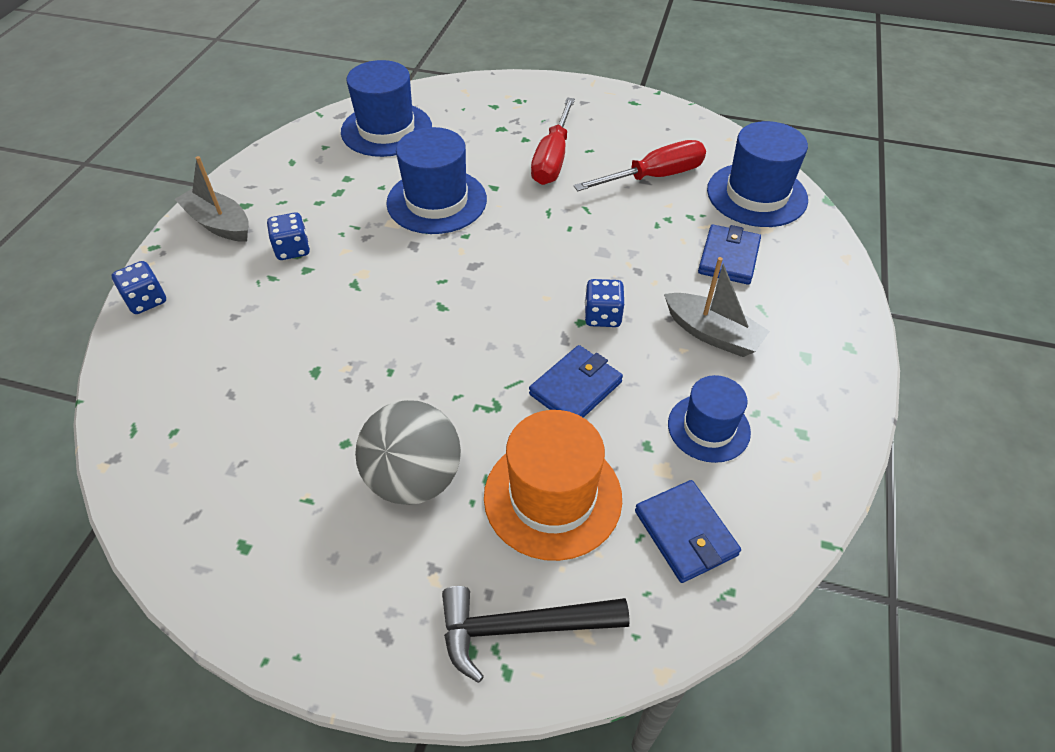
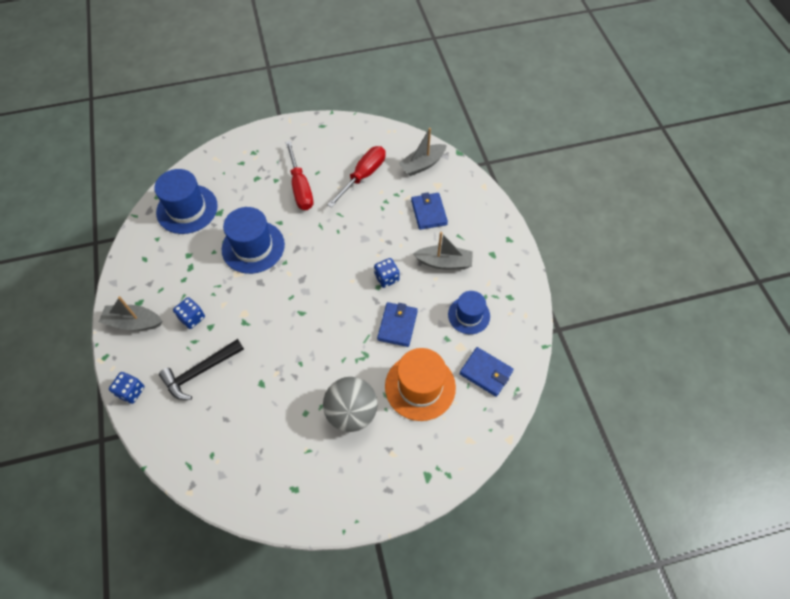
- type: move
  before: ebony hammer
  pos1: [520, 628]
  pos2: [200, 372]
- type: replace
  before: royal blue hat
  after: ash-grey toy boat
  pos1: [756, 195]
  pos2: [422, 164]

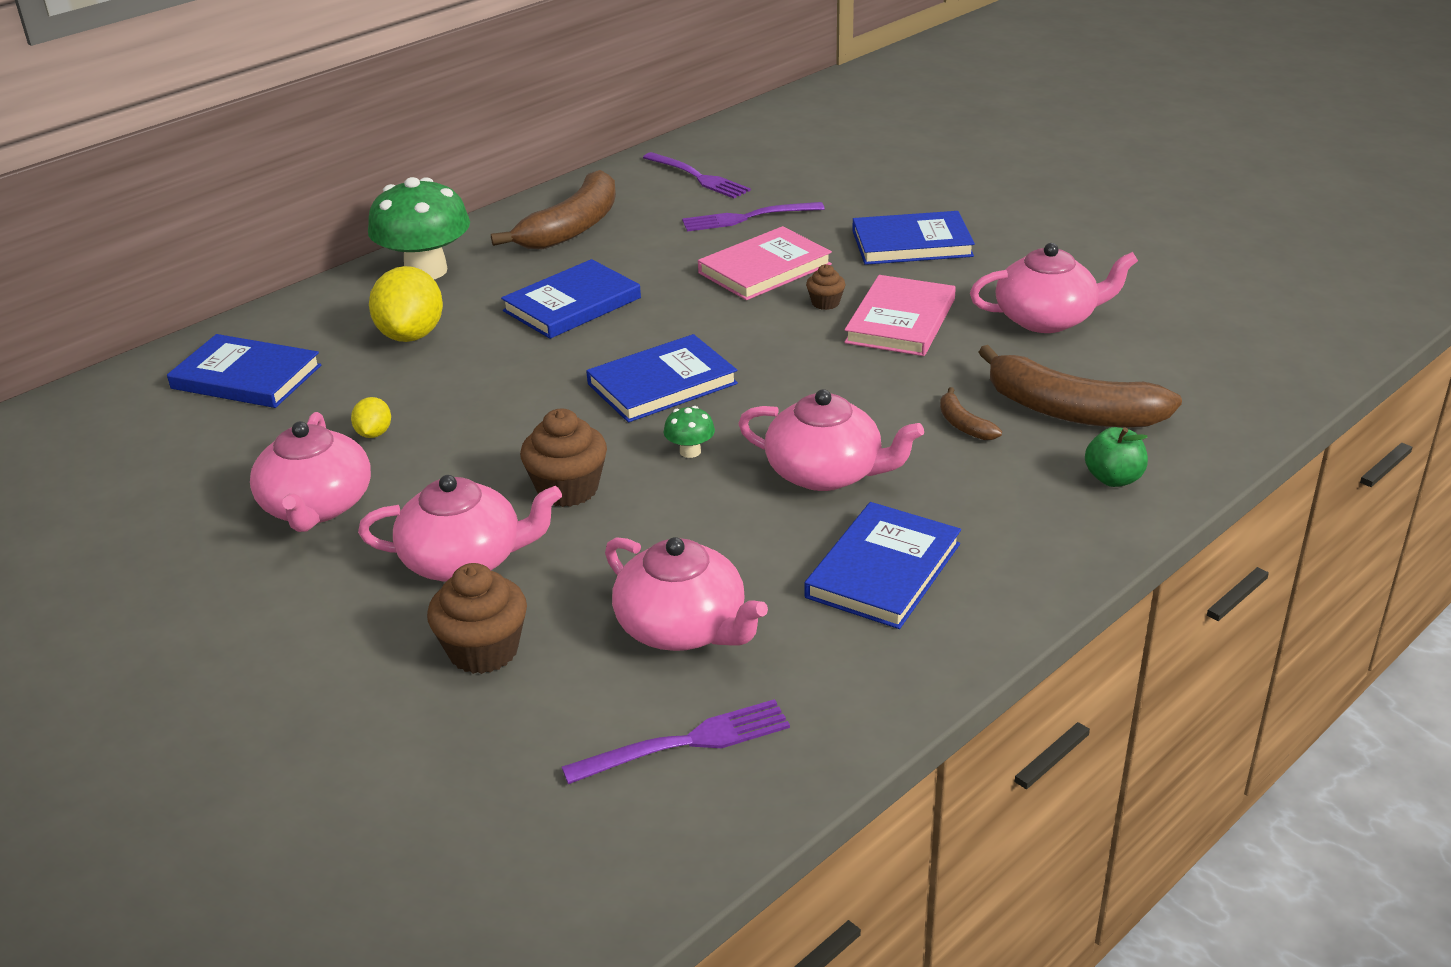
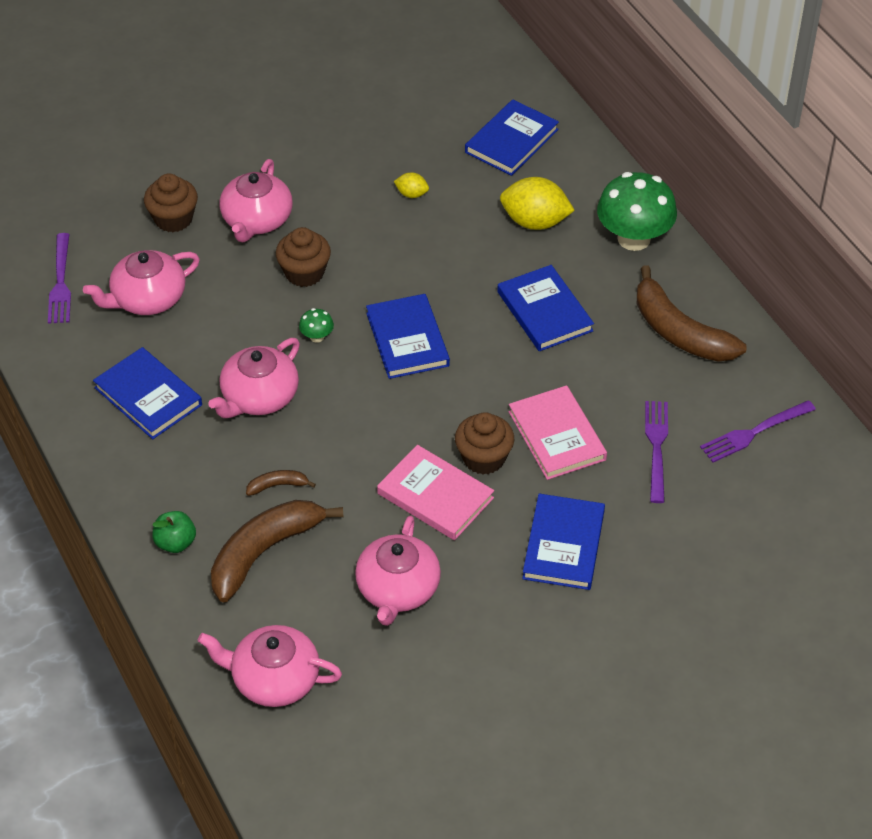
- type: move
  before: rose-pink china teapot
  pos1: [317, 506]
  pos2: [274, 679]
- type: resize
  before: russet cupcake
  pos1: [825, 303]
  pos2: [483, 458]
  scale: 1.84

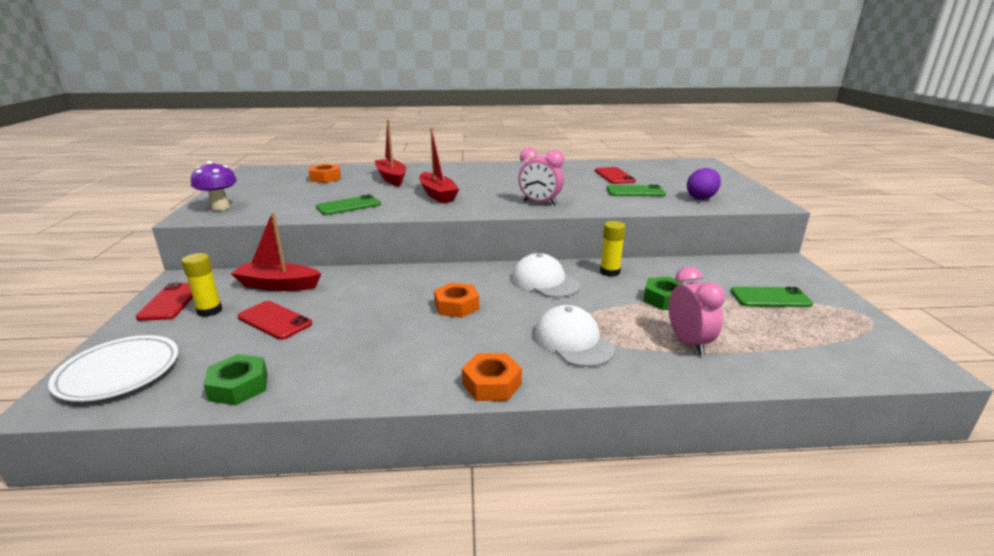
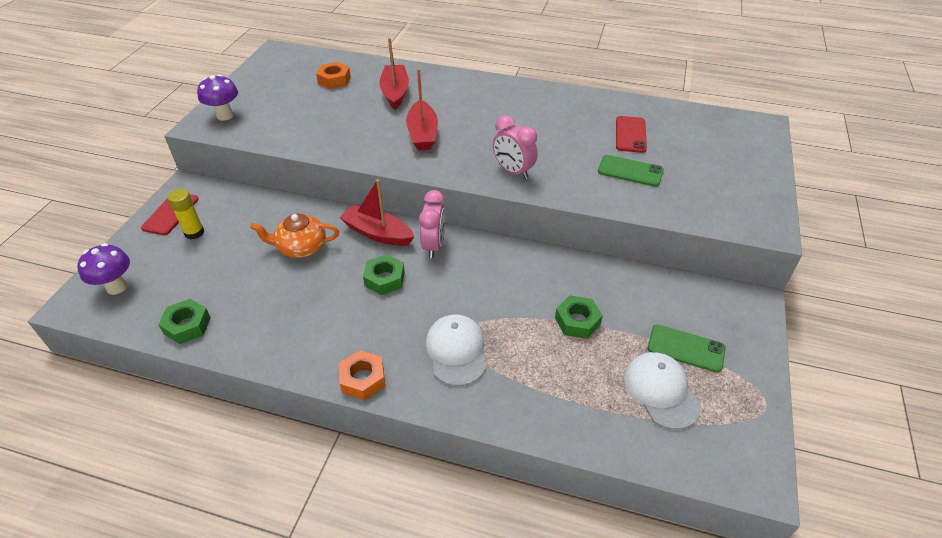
- type: replace
  before: white plate
  after: violet mushroom
  pos1: [119, 372]
  pos2: [117, 287]
- type: move
  before: red toy boat
  pos1: [278, 285]
  pos2: [377, 233]
- type: delete
  before: red mobile phone
  pos1: [274, 320]
- type: delete
  before: green mobile phone
  pos1: [348, 206]
- type: recolor
  before: orange-coloured hexagon nut
  after: green hexagon nut
  pos1: [456, 306]
  pos2: [384, 279]
- type: move
  before: white baseball cap
  pos1: [545, 281]
  pos2: [661, 391]
- type: delete
  before: yellow glue stick
  pos1: [609, 272]
- type: move
  before: rose-pink alarm clock
  pos1: [688, 343]
  pos2: [434, 246]
- type: delete
  before: violet egg shape
  pos1: [701, 198]
- type: insert
  after: orange-coloured china teapot
  pos2: [301, 247]

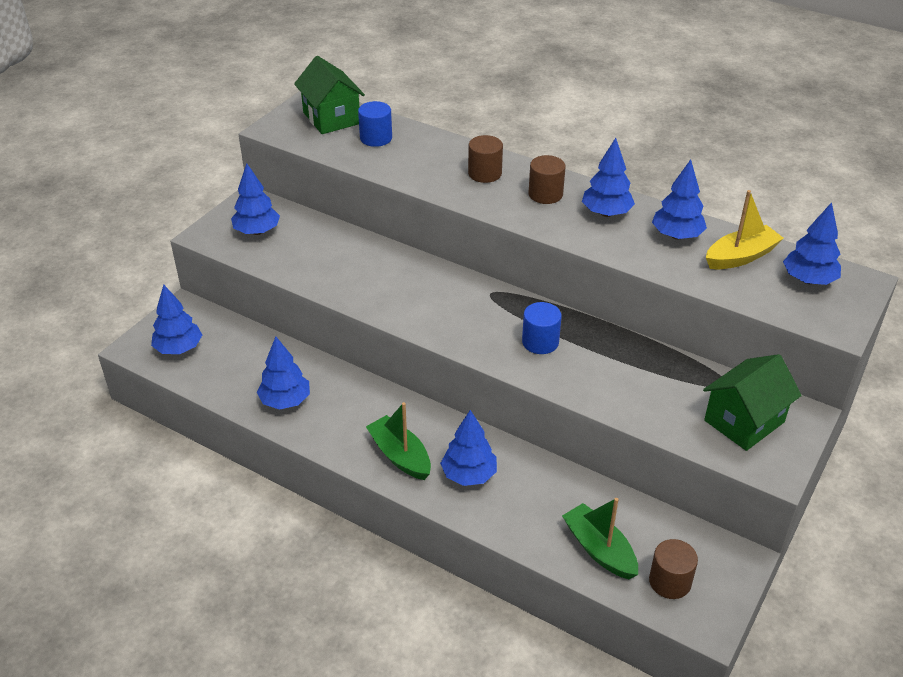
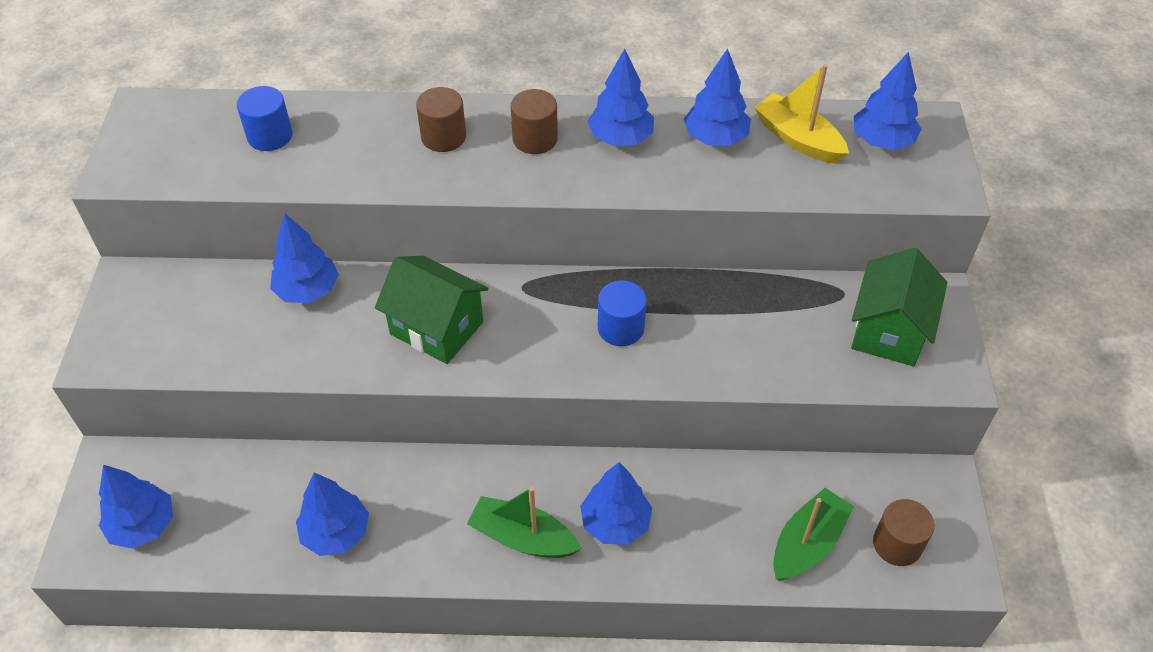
- type: move
  before: royal blue toy tree
  pos1: [257, 231]
  pos2: [308, 290]
- type: move
  before: green toy house
  pos1: [331, 118]
  pos2: [436, 328]
- type: rotate
  before: green toy boat
  pos1: [599, 549]
  pos2: [807, 543]
  turn: 105
- type: rotate
  before: yellow toy boat
  pos1: [741, 257]
  pos2: [798, 139]
  turn: -75

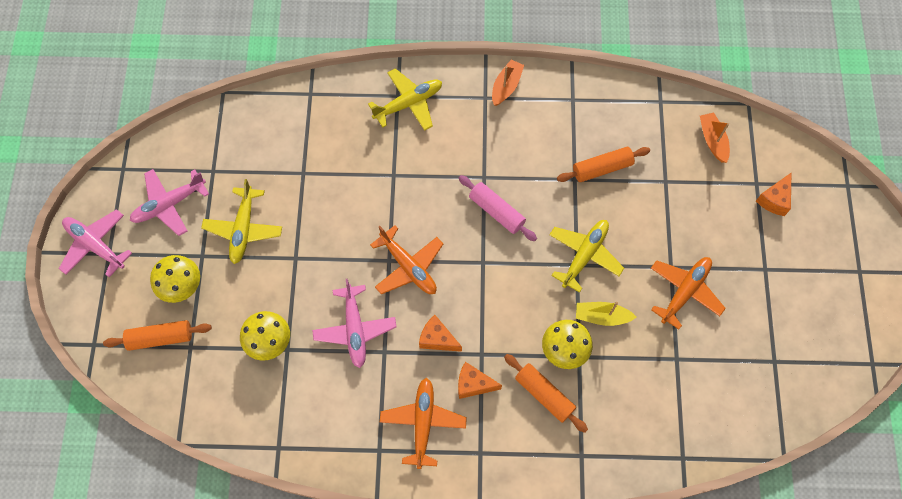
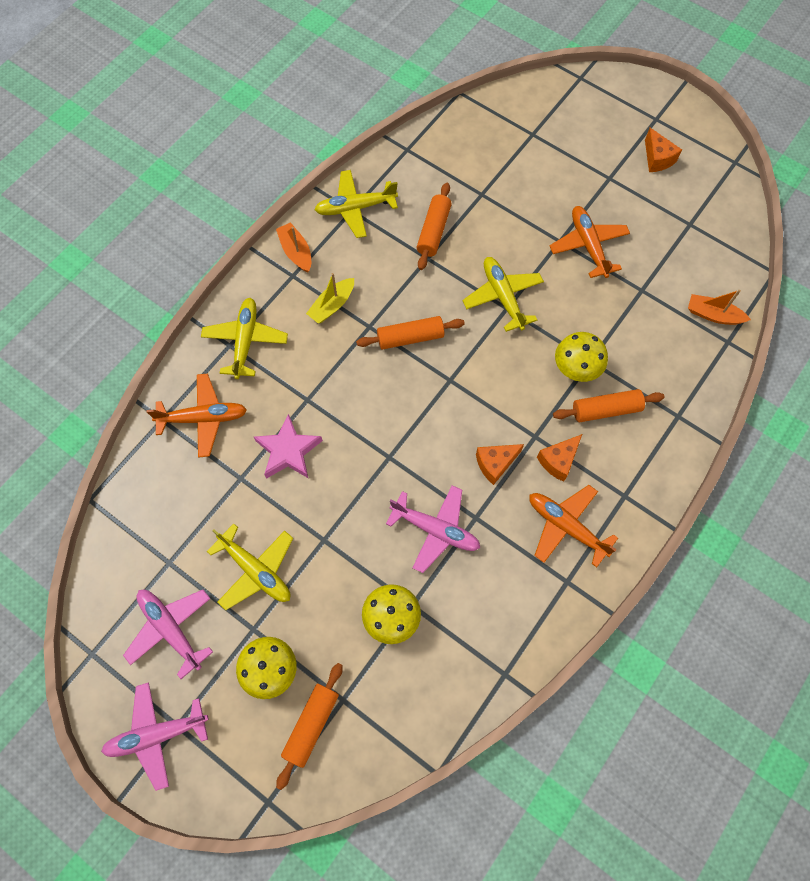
- type: rotate
  before: rose-pink aeroplane
  pos1: [169, 204]
  pos2: [171, 629]
  turn: 135
- type: move
  before: orange-coloured aeroplane
  pos1: [408, 267]
  pos2: [203, 418]
- type: recolor
  before: rose-pink dough roller
  after: orange-coloured dough roller
  pos1: [496, 211]
  pos2: [410, 337]
- type: move
  before: yellow toy boat
  pos1: [602, 316]
  pos2: [332, 305]
- type: move
  before: orange-coloured toy boat
  pos1: [712, 140]
  pos2: [713, 315]
- type: move
  before: orange-coloured cheese wedge
  pos1: [774, 200]
  pos2: [657, 159]
- type: insert
  after: rose-pink star
  pos2: [288, 451]
- type: insert
  after: yellow aeroplane
  pos2: [355, 208]

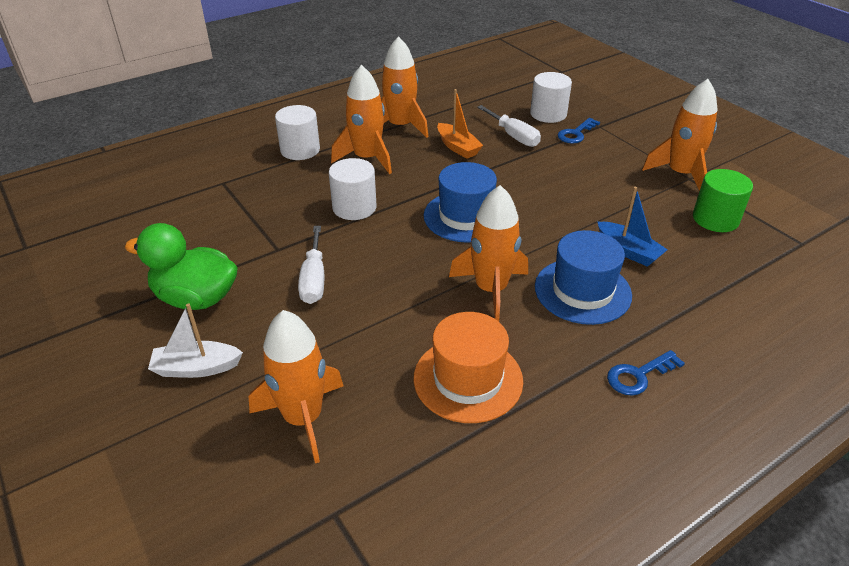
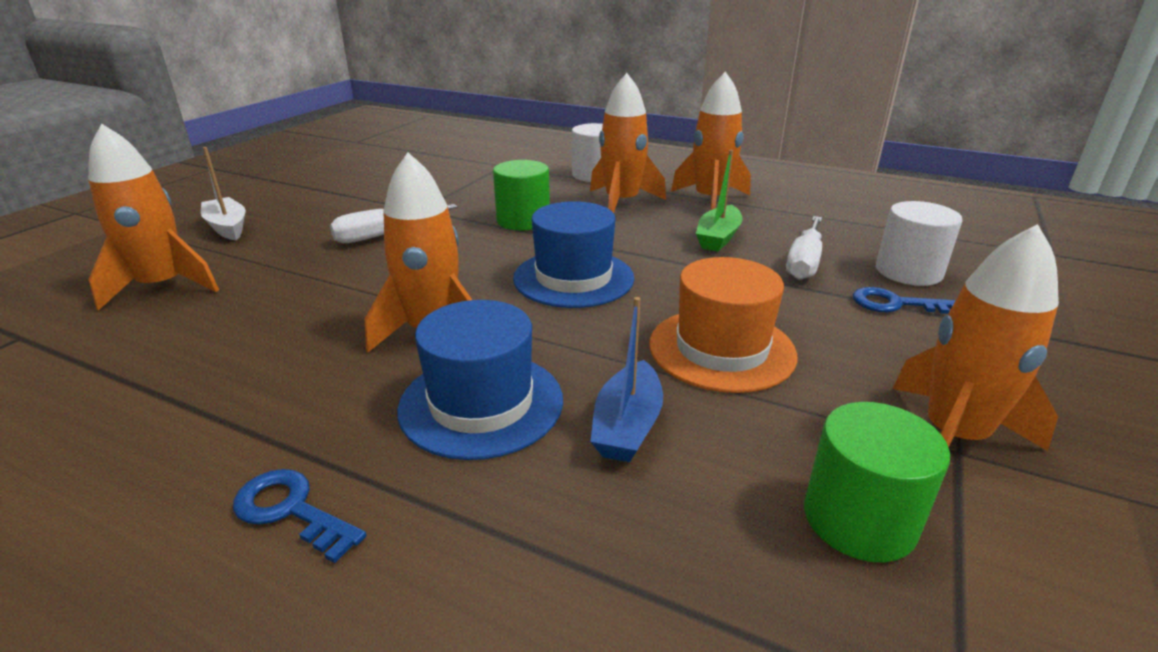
- type: delete
  before: green rubber duck
  pos1: [196, 298]
- type: recolor
  before: white cylinder
  after: green cylinder
  pos1: [354, 207]
  pos2: [523, 220]
- type: move
  before: orange-coloured hat
  pos1: [468, 379]
  pos2: [721, 349]
- type: recolor
  before: orange-coloured toy boat
  after: green toy boat
  pos1: [457, 147]
  pos2: [718, 238]

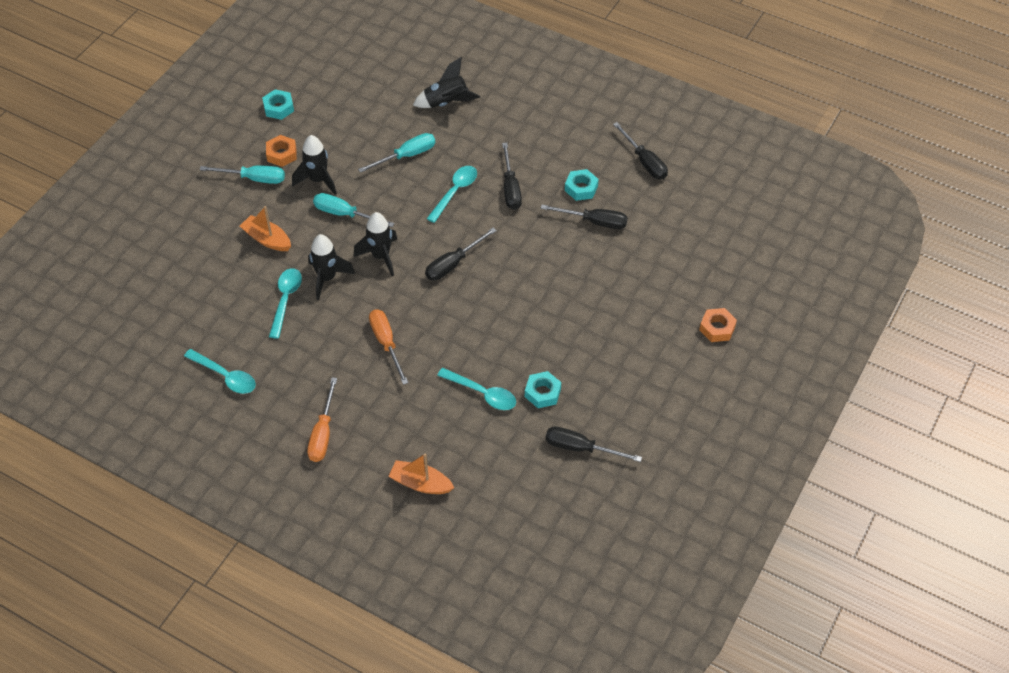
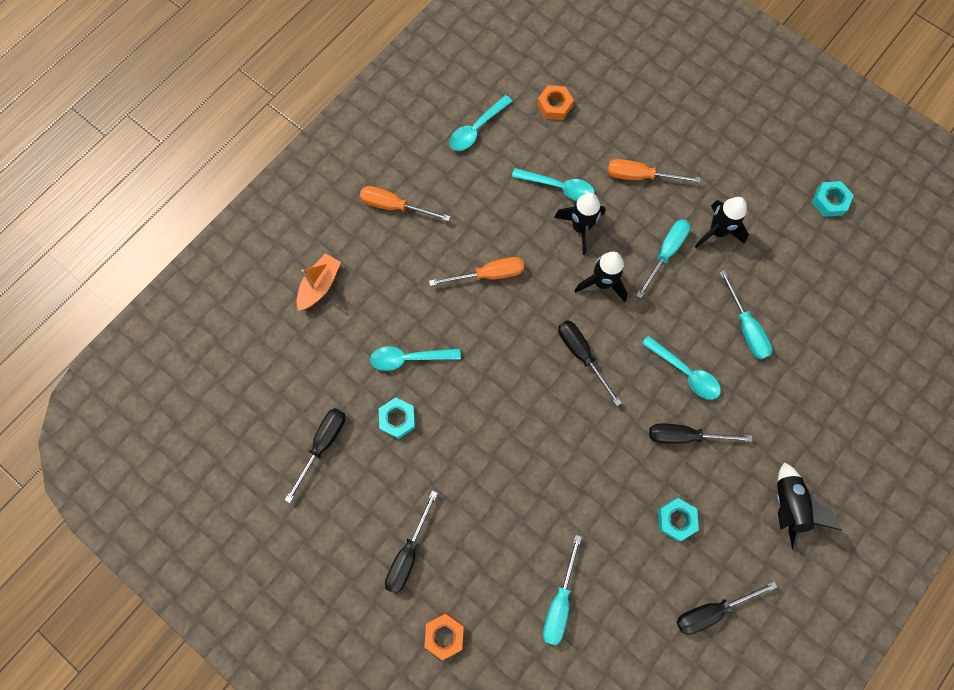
- type: move
  before: aqua screwdriver
  pos1: [254, 179]
  pos2: [559, 601]
- type: replace
  before: orange-coloured toy boat
  after: orange-coloured screwdriver
  pos1: [267, 239]
  pos2: [640, 176]
- type: move
  before: orange-coloured hexagon nut
  pos1: [281, 154]
  pos2: [554, 105]
- type: move
  before: ebony rocket
  pos1: [446, 103]
  pos2: [787, 505]
- type: rotate
  before: aqua teaspoon
  pos1: [482, 393]
  pos2: [409, 358]
  turn: 45
- type: move
  before: ebony screwdriver
  pos1: [594, 222]
  pos2: [408, 553]

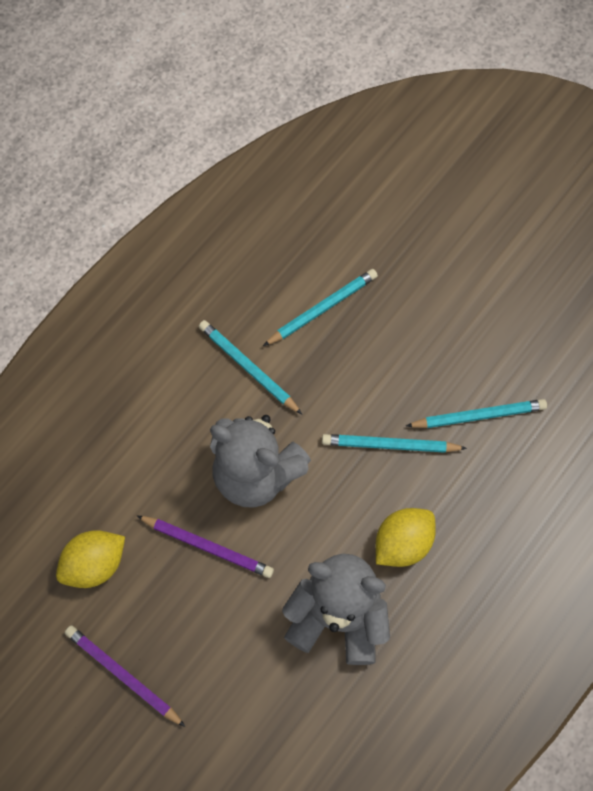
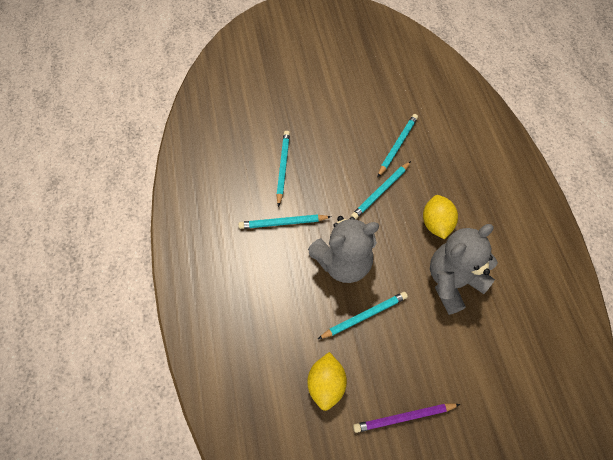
- type: recolor
  before: violet pencil
  after: aqua pencil
  pos1: [208, 547]
  pos2: [364, 315]

